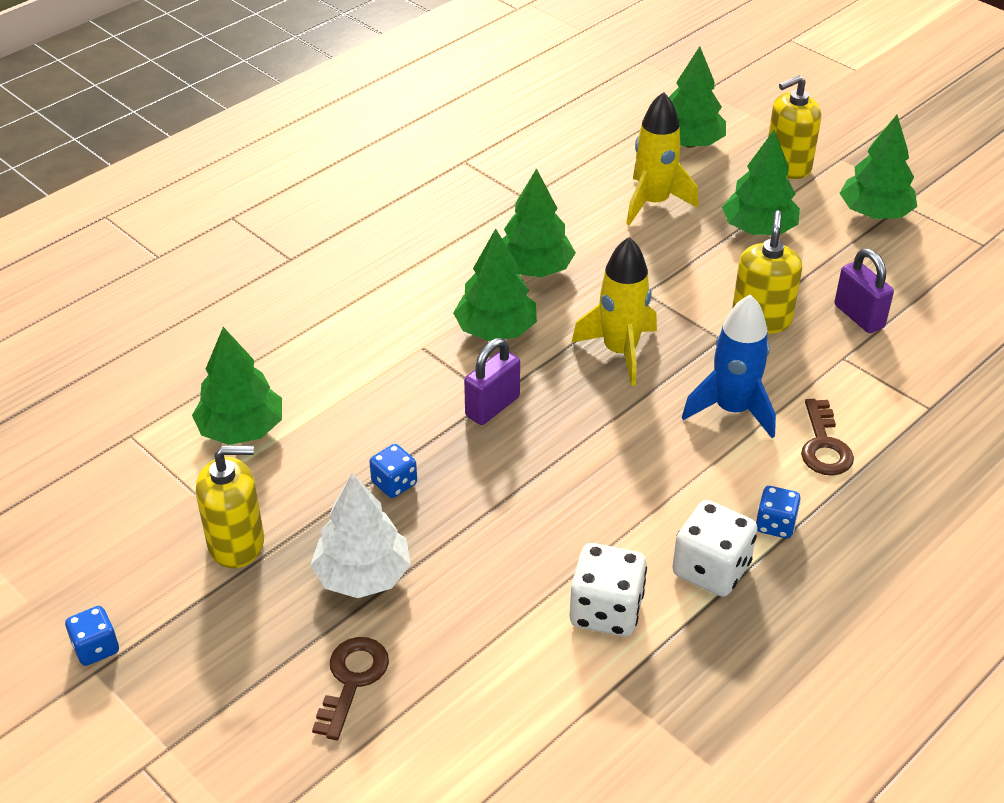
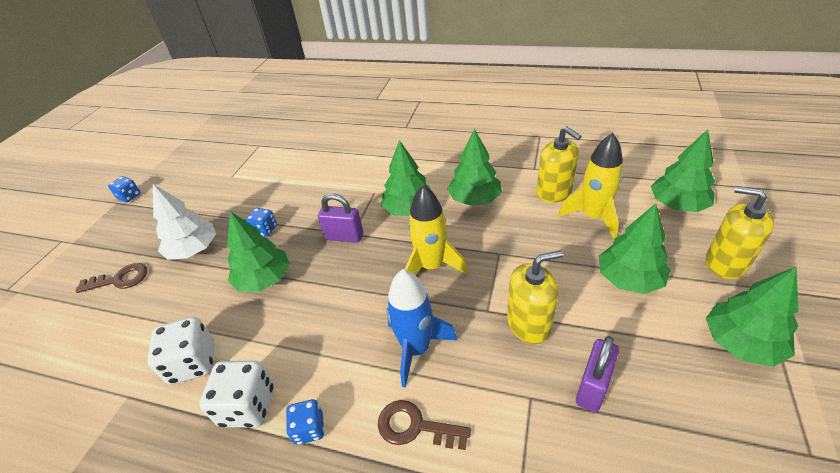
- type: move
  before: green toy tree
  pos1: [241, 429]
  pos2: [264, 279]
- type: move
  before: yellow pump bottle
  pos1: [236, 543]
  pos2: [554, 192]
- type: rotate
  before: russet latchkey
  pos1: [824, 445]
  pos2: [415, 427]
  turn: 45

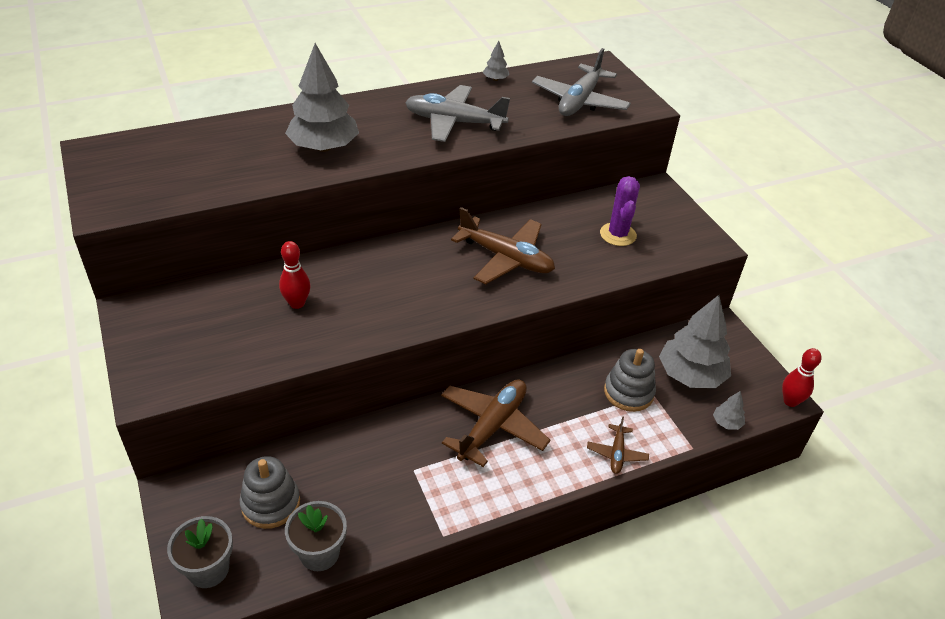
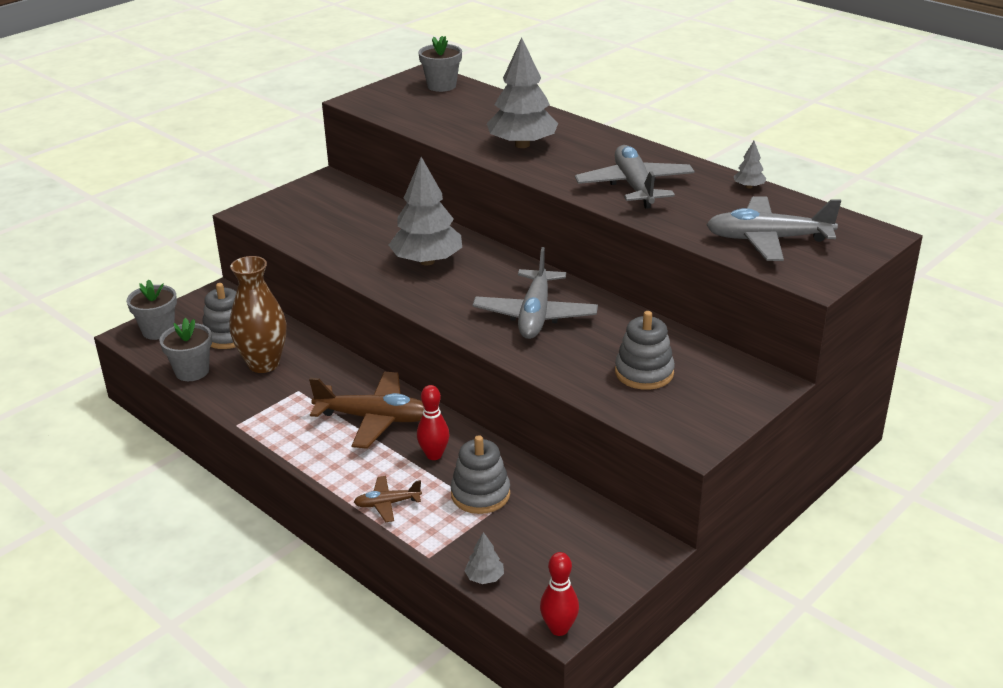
- type: move
  before: red skittle
  pos1: [297, 303]
  pos2: [434, 455]
- type: recolor
  before: russet aeroplane
  after: ash-grey aeroplane
  pos1: [505, 258]
  pos2: [535, 315]
- type: replace
  before: violet cactus
  after: ash-grey stacking toy
  pos1: [618, 234]
  pos2: [644, 373]
- type: move
  before: ash-grey toy tree
  pos1: [690, 375]
  pos2: [427, 261]
- type: insert
  after: russet flower vase
  pos2: [263, 364]
- type: insert
  after: ash-grey plant pot
  pos2: [441, 86]

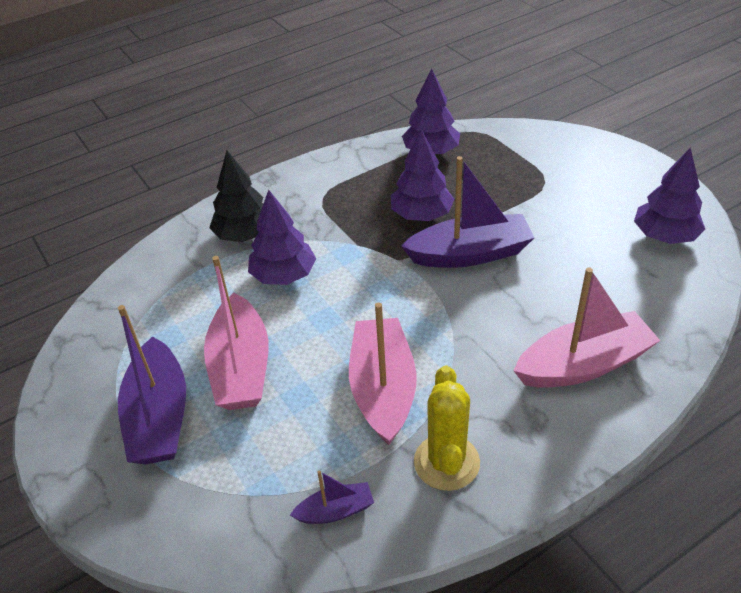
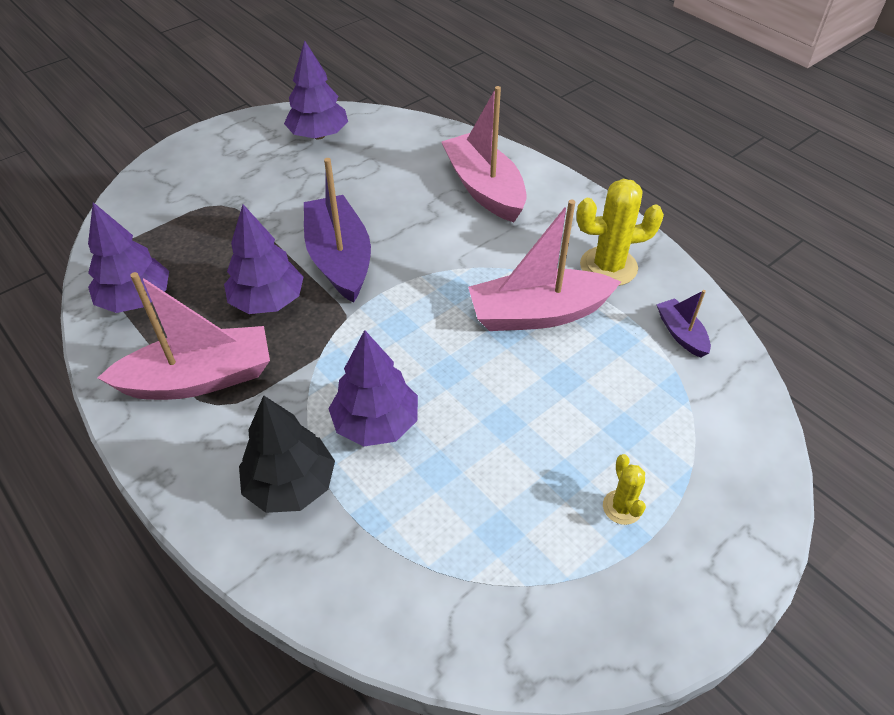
- type: replace
  before: violet toy boat
  after: yellow cactus
  pos1: [159, 416]
  pos2: [622, 507]
- type: move
  before: rose-pink toy boat
  pos1: [241, 367]
  pos2: [199, 379]

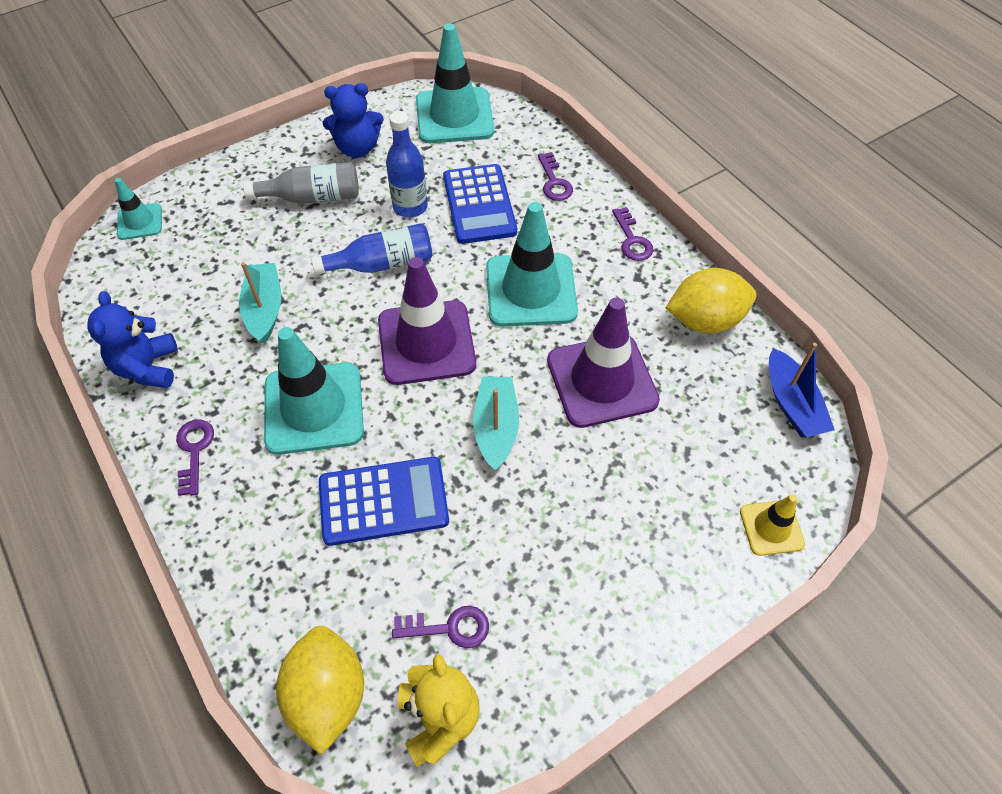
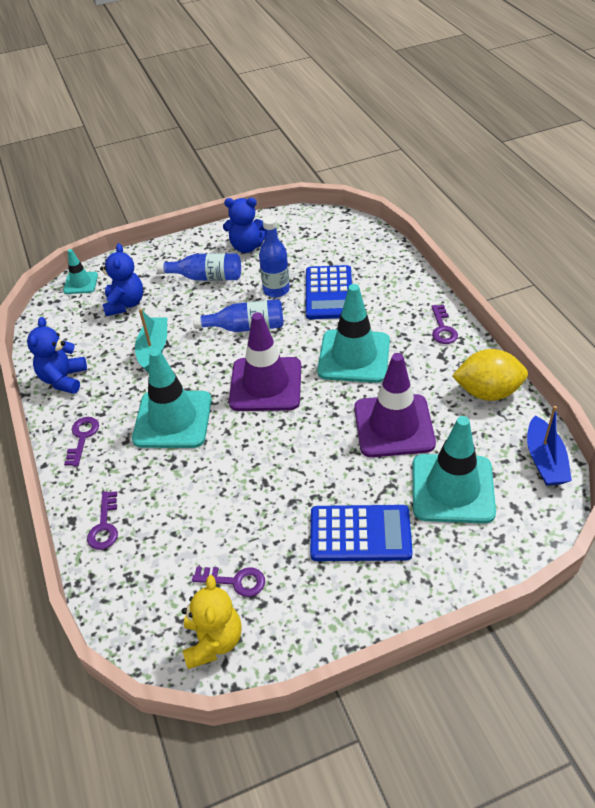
- type: recolor
  before: ash-grey drink bottle
  after: royal blue drink bottle
  pos1: [312, 197]
  pos2: [206, 277]
- type: delete
  before: yellow lemon
  pos1: [328, 695]
- type: move
  before: royal blue adding machine
  pos1: [383, 501]
  pos2: [360, 533]
- type: move
  before: aqua safety cone
  pos1: [454, 116]
  pos2: [452, 488]
- type: delete
  before: aqua toy boat
  pos1: [496, 428]
- type: move
  before: violet latchkey
  pos1: [554, 182]
  pos2: [104, 526]
- type: delete
  before: yellow safety cone
  pos1: [771, 528]
- type: insert
  after: royal blue stuffed bear
  pos2: [125, 304]

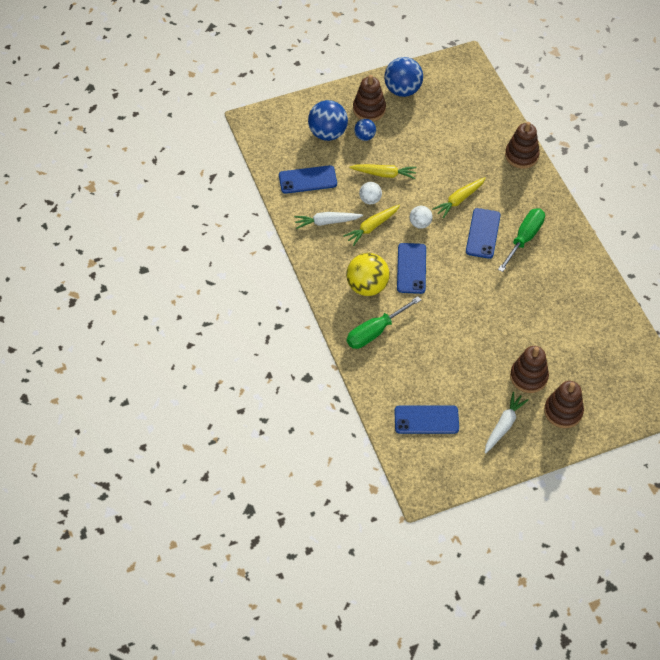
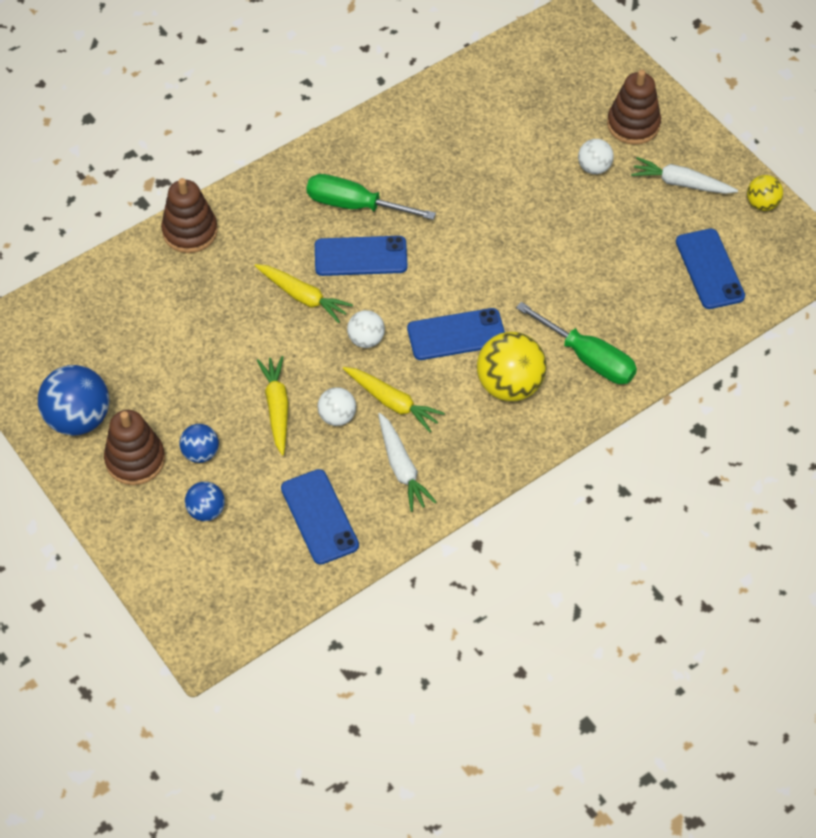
- type: resize
  before: royal blue play ball
  pos1: [327, 133]
  pos2: [206, 511]
  scale: 0.55
- type: replace
  before: russet stacking toy
  after: white play ball
  pos1: [528, 377]
  pos2: [594, 167]
- type: insert
  after: yellow play ball
  pos2: [762, 204]

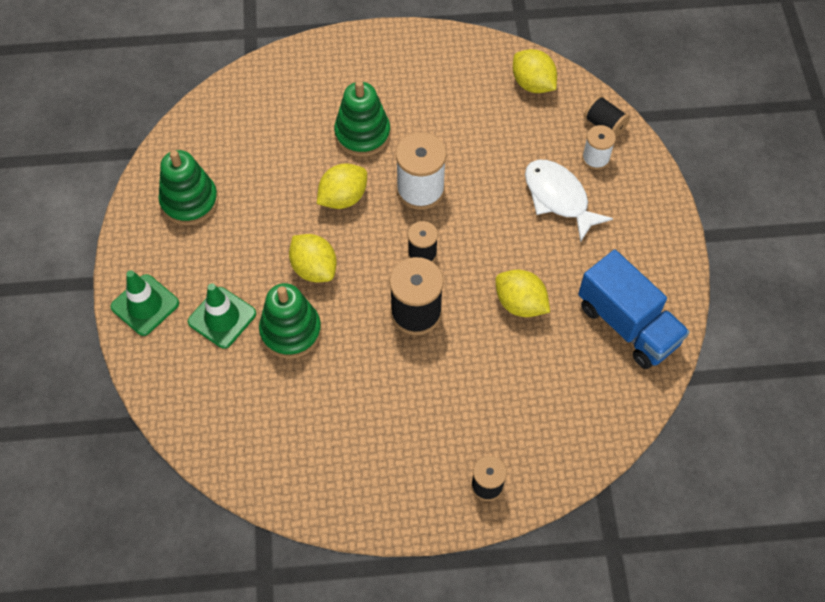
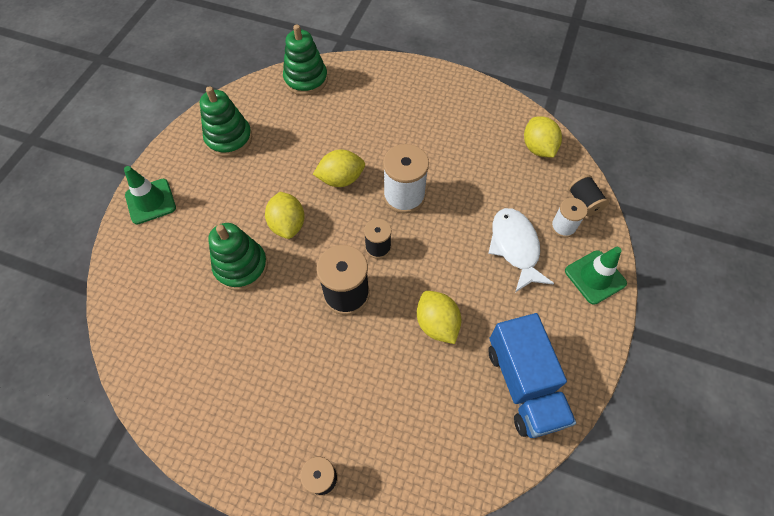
- type: move
  before: green safety cone
  pos1: [222, 318]
  pos2: [595, 277]
- type: move
  before: green stacking toy
  pos1: [362, 134]
  pos2: [306, 80]

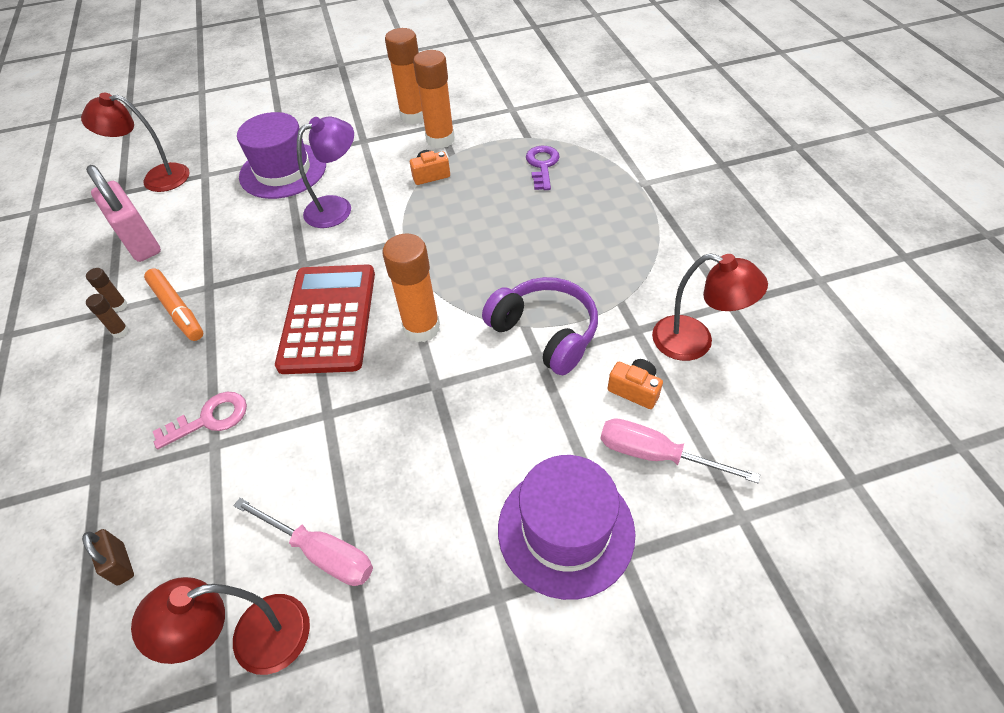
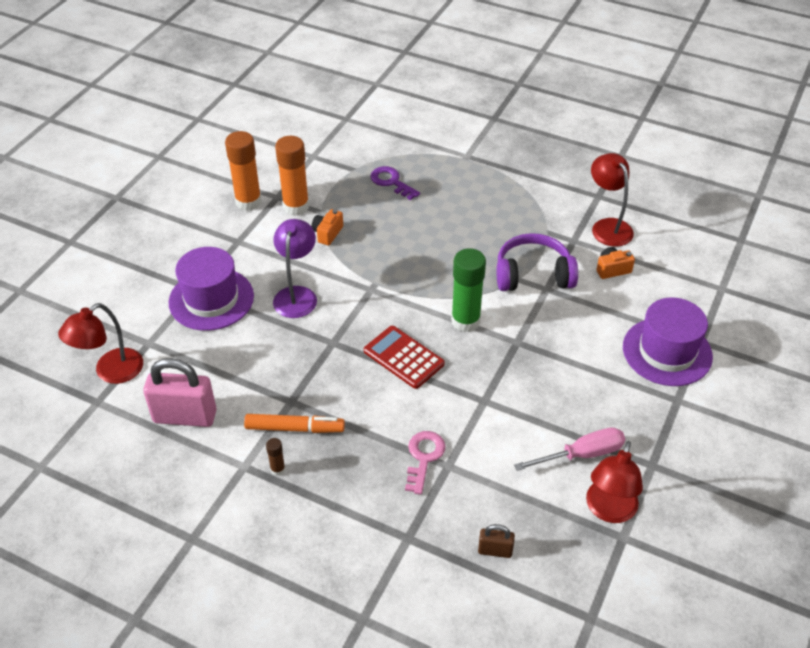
- type: delete
  before: russet glue stick
  pos1: [119, 306]
- type: resize
  before: red adding machine
  pos1: [328, 318]
  pos2: [403, 357]
  scale: 0.66
- type: recolor
  before: orange-coloured glue stick
  after: green glue stick
  pos1: [421, 328]
  pos2: [465, 321]
- type: delete
  before: rose-pink screwdriver
  pos1: [656, 455]
- type: rotate
  before: red lamp
  pos1: [695, 342]
  pos2: [607, 226]
  turn: -90

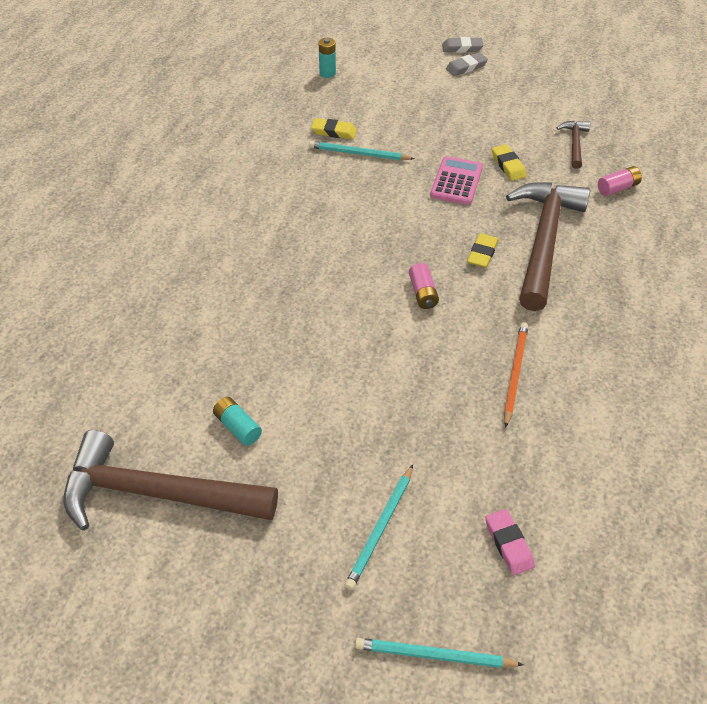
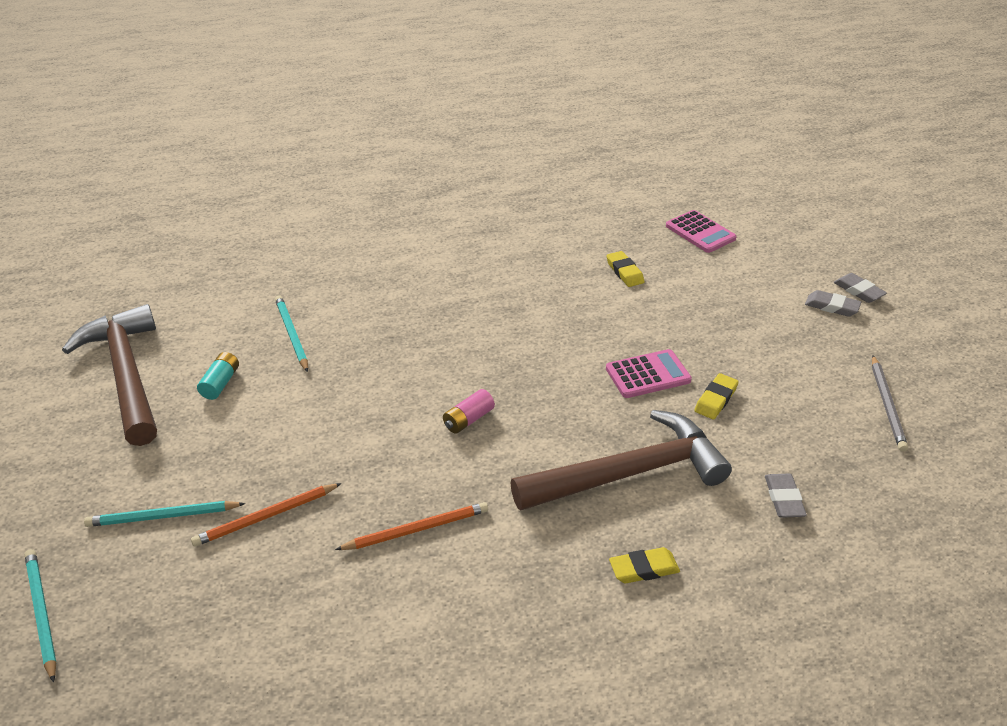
- type: move
  before: aqua pencil
  pos1: [359, 154]
  pos2: [292, 335]
- type: replace
  before: aqua battery
  after: rose-pink adding machine
  pos1: [327, 73]
  pos2: [700, 232]
- type: move
  before: yellow gum eraser
  pos1: [482, 253]
  pos2: [643, 569]
- type: delete
  before: rose-pink gum eraser
  pos1: [509, 544]
- type: delete
  before: russet hammer
  pos1: [574, 144]
- type: replace
  before: rose-pink battery
  after: ash-grey gum eraser
  pos1: [617, 188]
  pos2: [783, 499]
- type: insert
  after: orange-coloured pencil
  pos2: [266, 517]
- type: insert
  after: ash-grey pencil
  pos2: [887, 404]

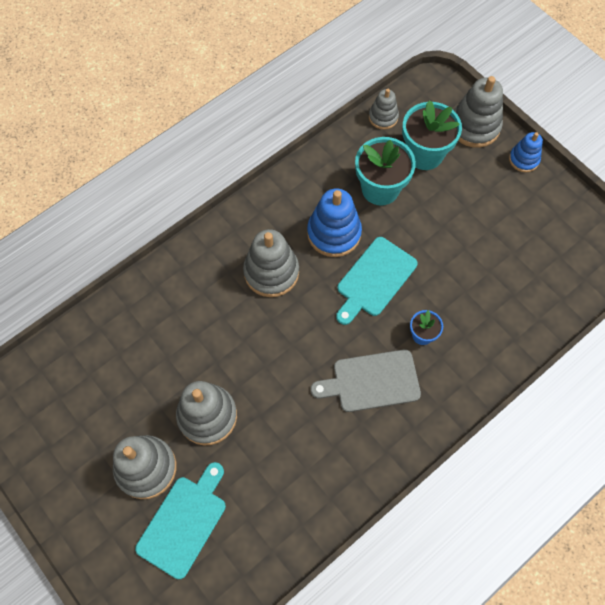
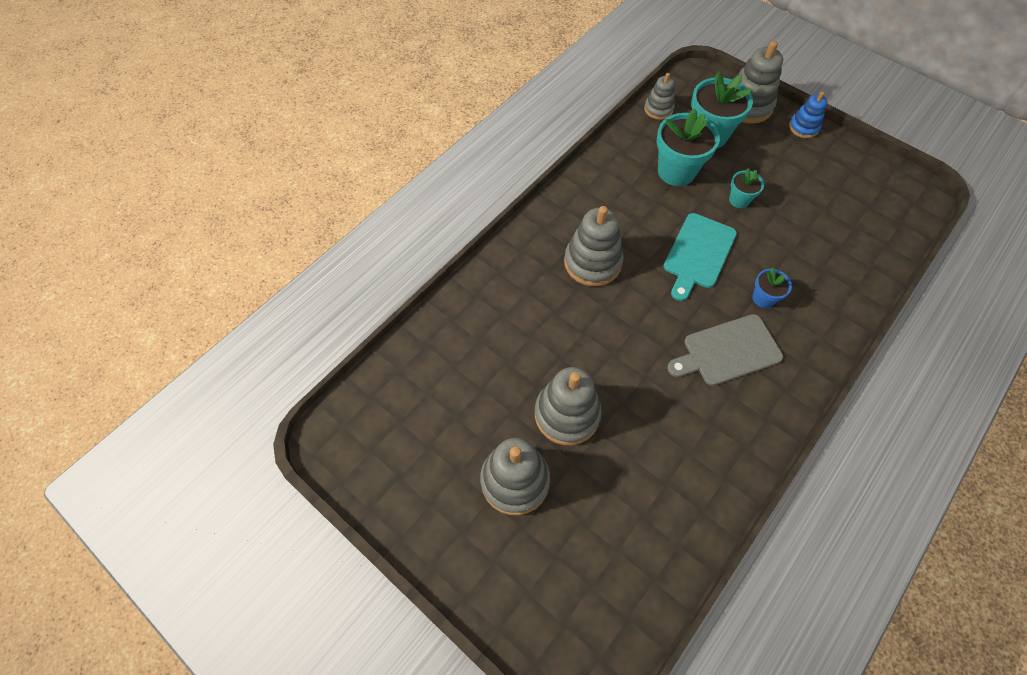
- type: delete
  before: aqua chopping board
  pos1: [184, 522]
- type: delete
  before: royal blue stacking toy
  pos1: [334, 233]
- type: insert
  after: aqua plant pot
  pos2: [739, 200]

